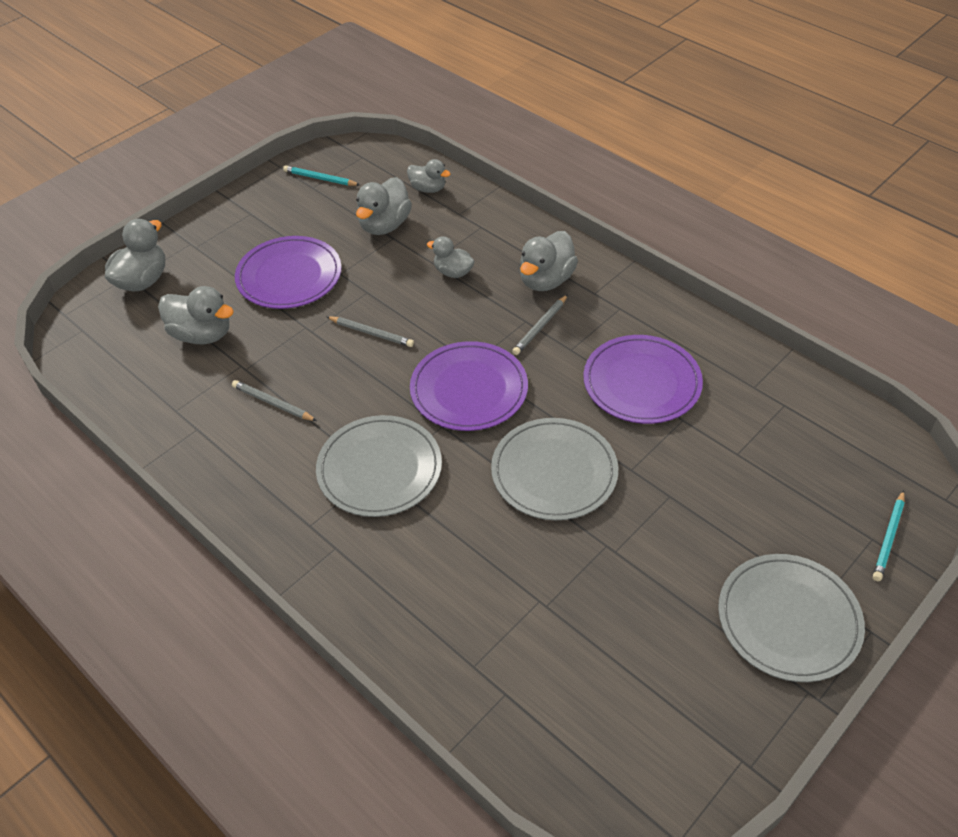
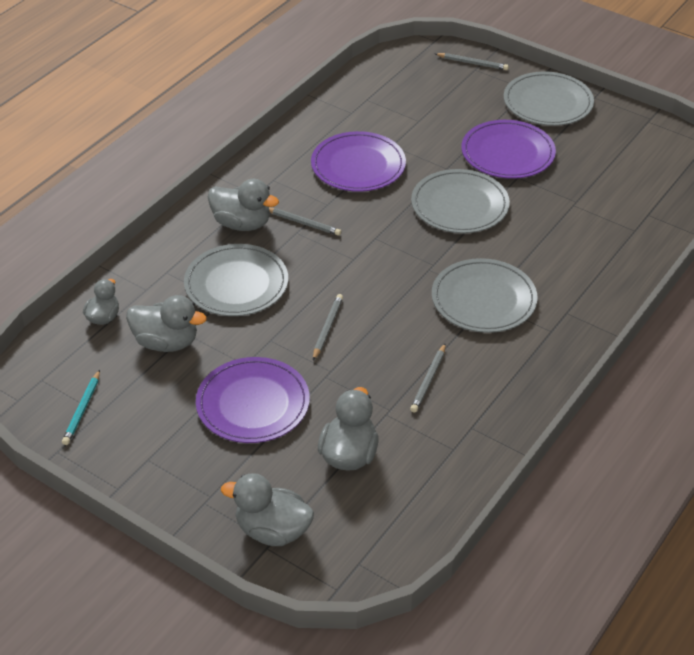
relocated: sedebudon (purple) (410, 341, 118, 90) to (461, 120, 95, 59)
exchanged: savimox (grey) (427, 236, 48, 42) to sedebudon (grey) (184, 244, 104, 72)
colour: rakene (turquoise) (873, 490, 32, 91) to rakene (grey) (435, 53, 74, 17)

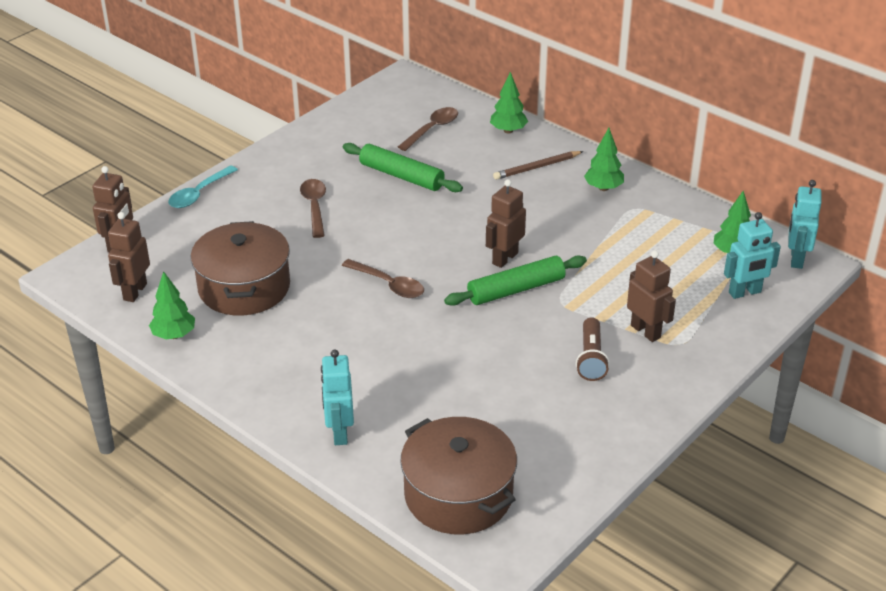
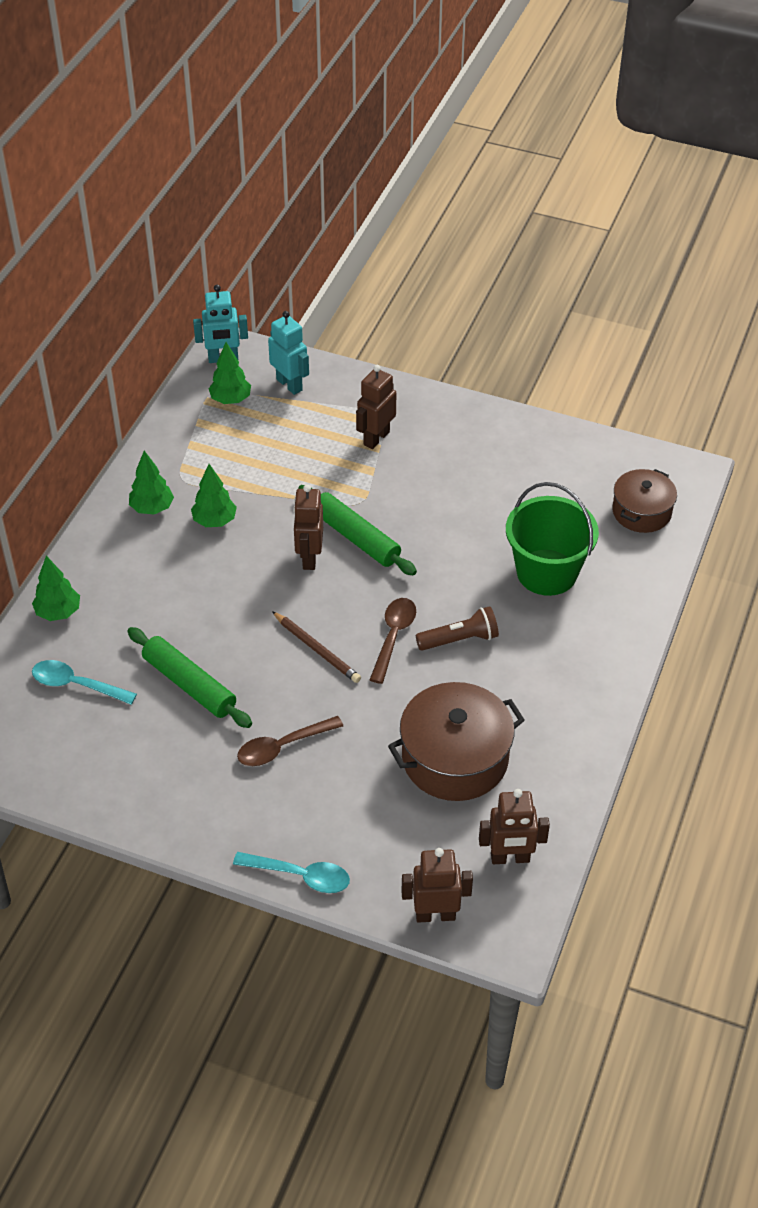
missing: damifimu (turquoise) (321, 349, 33, 96)
appeared: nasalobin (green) (506, 482, 93, 114)
relocated: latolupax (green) (149, 271, 46, 69) to (191, 464, 46, 63); rakene (brown) (493, 151, 90, 29) to (272, 611, 89, 72); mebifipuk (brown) (576, 317, 34, 64) to (416, 606, 83, 45)
colour: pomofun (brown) (398, 107, 60, 44) to pomofun (turquoise) (32, 660, 105, 45)
spun: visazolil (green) (343, 143, 120, 49) = (127, 627, 125, 101) 60 degrees counterclockwise; damifimu (brown) (486, 179, 40, 89) = (293, 484, 30, 86) 75 degrees clockwise
size: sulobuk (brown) (400, 417, 117, 118) = (612, 469, 65, 64) x0.63

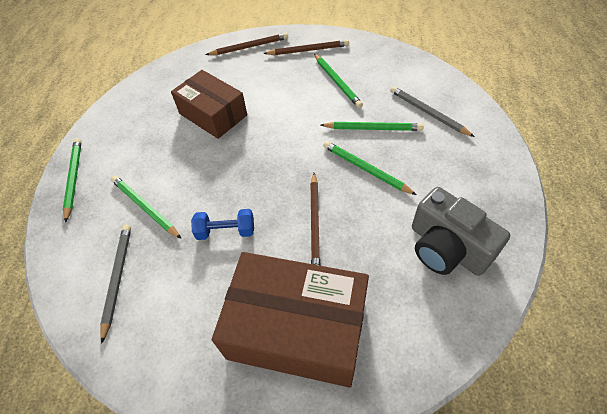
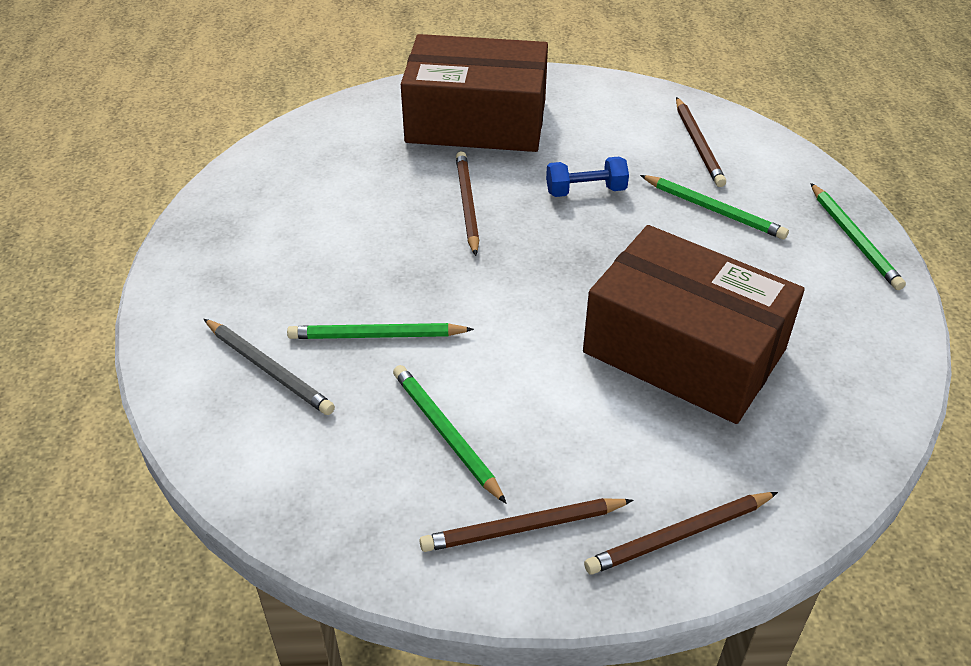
missing: rakene (green) (323, 141, 94, 54); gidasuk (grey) (412, 187, 98, 89)
colour: rakene (grey) (100, 225, 31, 119) to rakene (brown) (676, 97, 50, 90)
size: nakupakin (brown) (171, 70, 76, 69) = (583, 225, 222, 199) x1.50

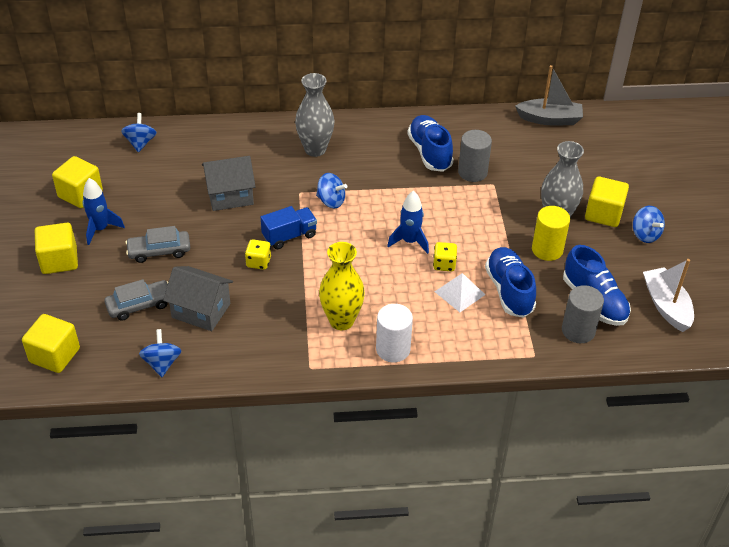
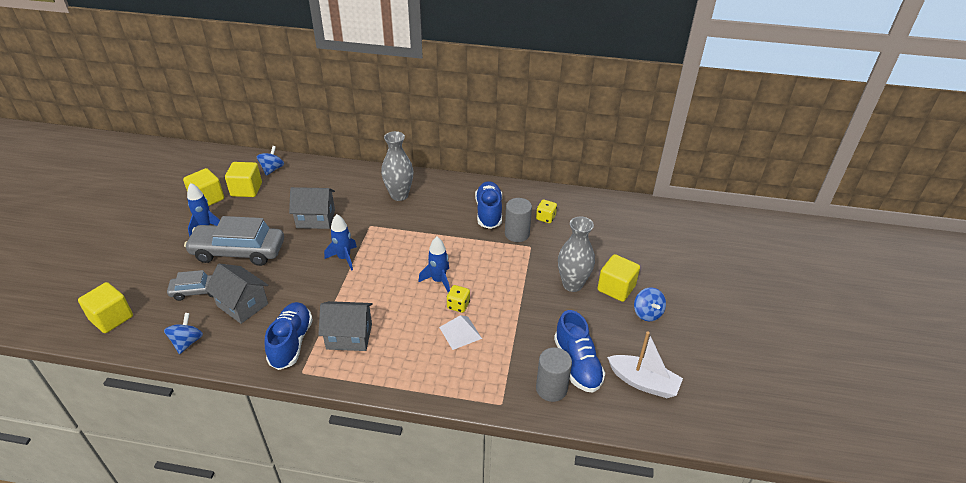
missing: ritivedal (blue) (316, 173, 31, 36); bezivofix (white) (376, 304, 37, 58); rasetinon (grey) (515, 65, 68, 61); bezivofix (yellow) (532, 206, 38, 55)
relocated: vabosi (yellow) (35, 223, 43, 51) to (225, 162, 37, 35); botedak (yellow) (245, 239, 26, 31) to (536, 200, 21, 23); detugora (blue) (485, 247, 51, 71) to (264, 302, 49, 68)
exchanged: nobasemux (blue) (261, 206, 56, 43) to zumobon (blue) (324, 214, 33, 57); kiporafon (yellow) (319, 242, 46, 88) to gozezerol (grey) (318, 301, 55, 50)
spun: rasetinon (white) (643, 259, 51, 73) = (607, 331, 76, 67) 120 degrees clockwise
size: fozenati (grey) (125, 226, 66, 37) = (184, 216, 100, 50) x1.78

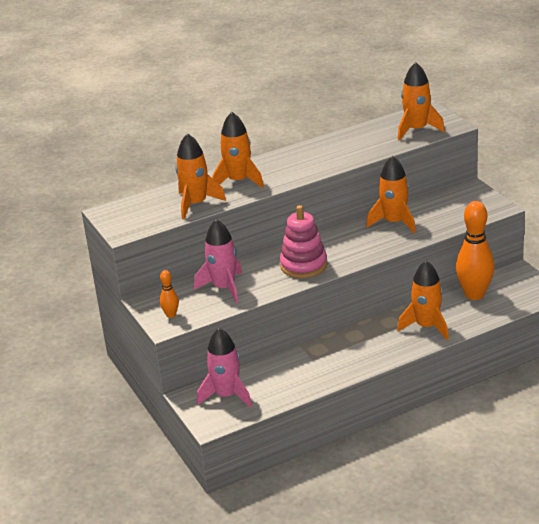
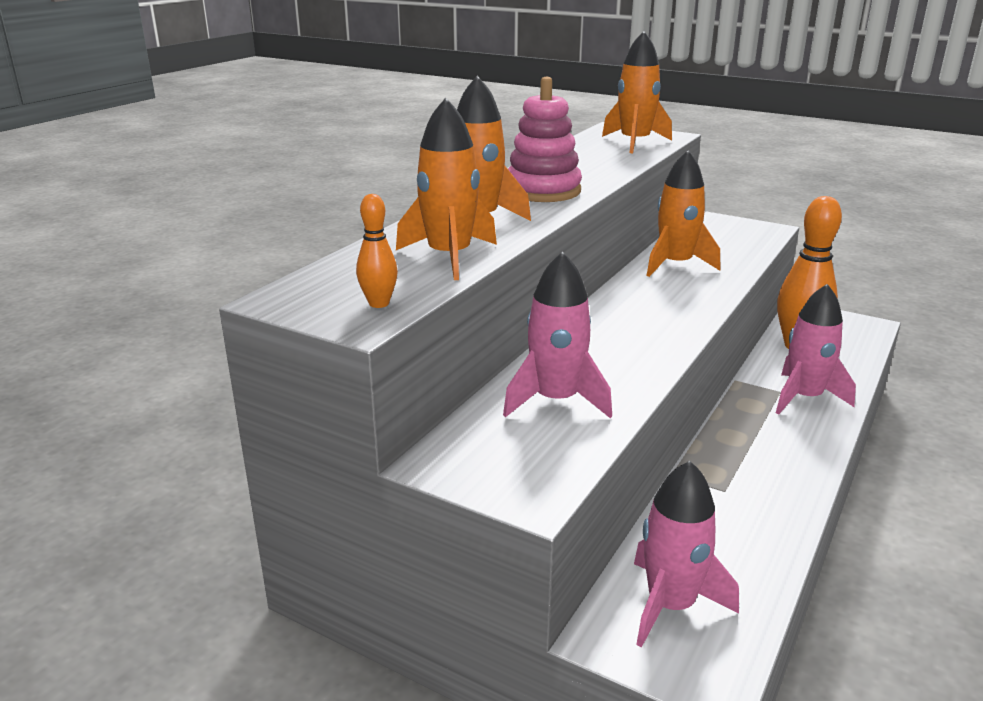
relocated: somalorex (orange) (160, 270, 19, 48) to (356, 194, 42, 114); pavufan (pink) (280, 205, 47, 73) to (508, 77, 74, 125)
colour: zumobon (orange) (397, 261, 52, 79) to zumobon (pink) (776, 284, 80, 130)

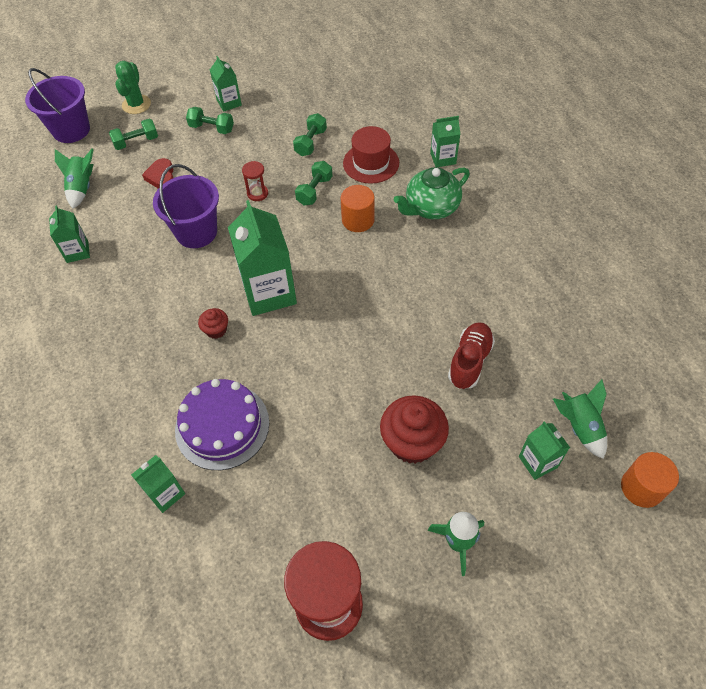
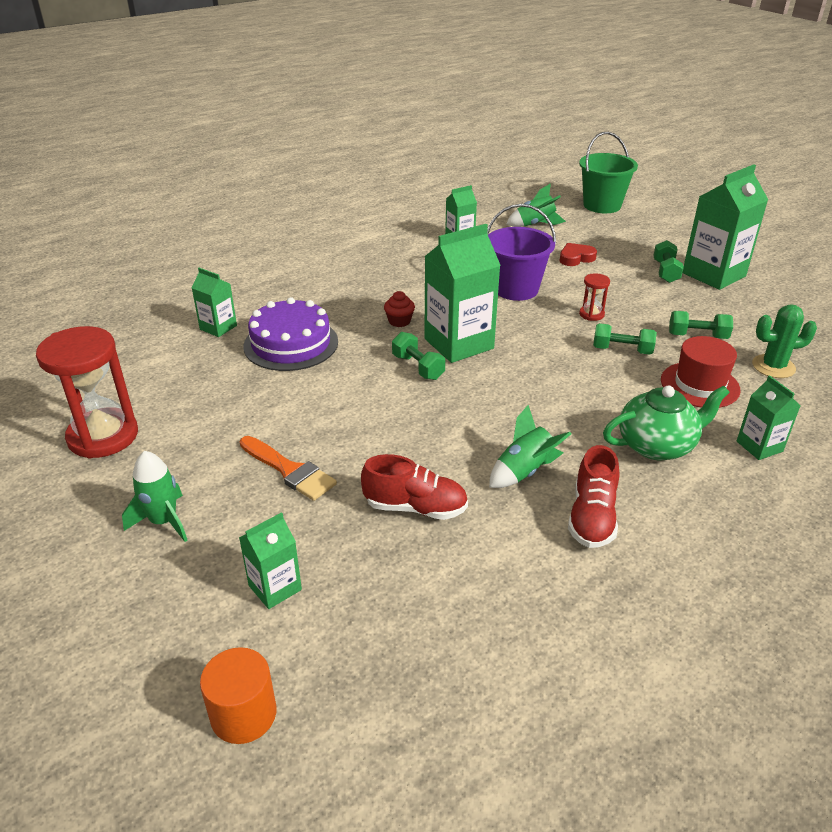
missing: bezivofix (orange) (341, 185, 34, 47)
appeared: detugora (red) (568, 445, 51, 103)
relocated: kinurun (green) (109, 119, 49, 31) to (392, 332, 53, 48); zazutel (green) (115, 61, 36, 53) to (752, 304, 65, 74); zumobon (green) (553, 379, 54, 80) to (489, 405, 82, 83)
exchanged: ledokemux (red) (380, 396, 69, 68) to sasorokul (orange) (240, 436, 97, 65)
colour: nasalobin (purple) (25, 68, 65, 75) to nasalobin (green) (579, 132, 59, 81)
spun: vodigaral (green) (394, 167, 76, 52) = (603, 385, 127, 75) 120 degrees clockwise
size: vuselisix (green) (210, 56, 32, 56) = (683, 164, 85, 126) x1.89

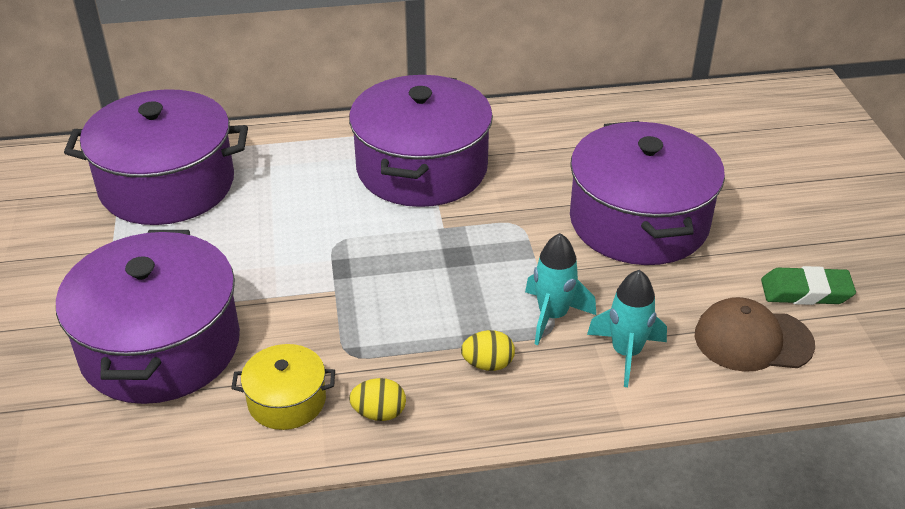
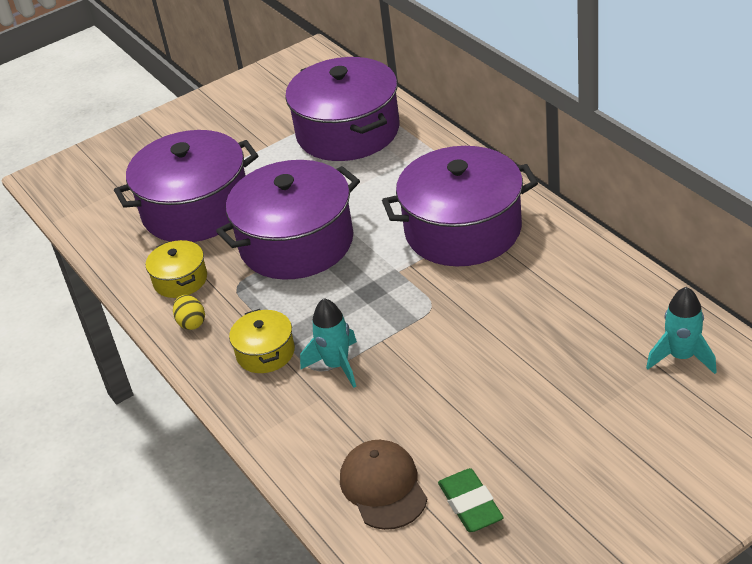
relocated: sulobuk (purple) (570, 121, 155, 144) to (216, 160, 144, 120); zumobon (turquoise) (587, 270, 80, 117) to (646, 287, 71, 87)
exchanged: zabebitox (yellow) (461, 330, 54, 41) to sulobuk (yellow) (229, 309, 66, 64)

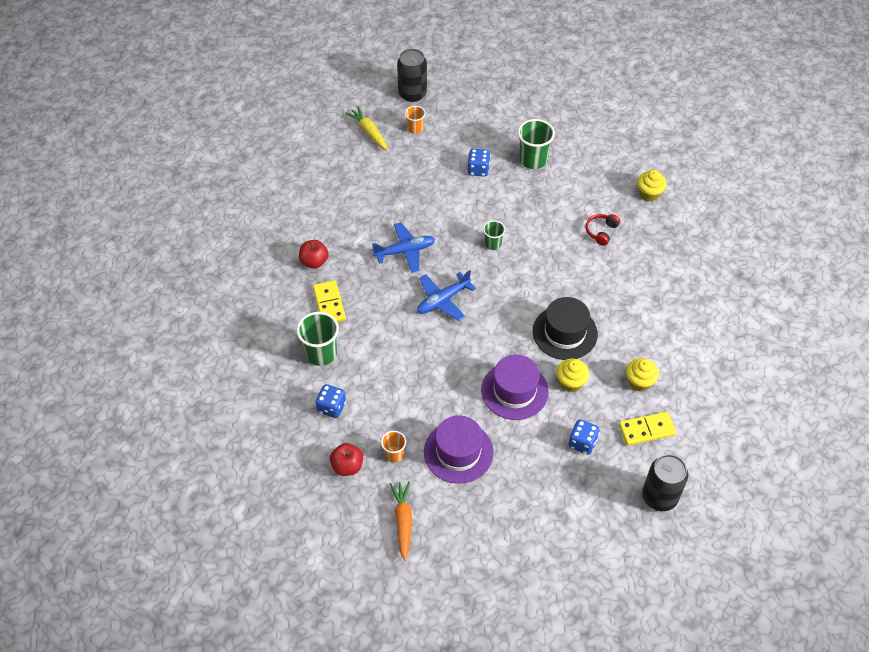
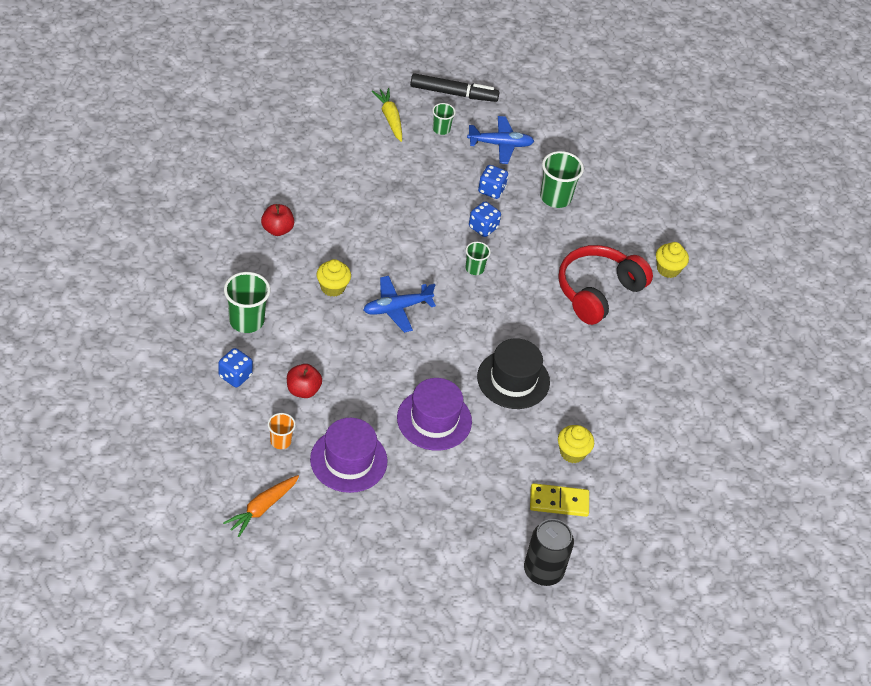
missing: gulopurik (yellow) (313, 280, 33, 42)
relocated: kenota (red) (330, 443, 33, 33) to (287, 364, 35, 34); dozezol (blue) (372, 222, 63, 51) to (467, 116, 67, 48); ledokemux (yellow) (556, 359, 33, 33) to (316, 259, 35, 38); botedak (blue) (568, 419, 32, 36) to (469, 201, 32, 36)
exchanged: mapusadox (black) (397, 49, 30, 53) to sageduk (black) (410, 73, 90, 29)
colour: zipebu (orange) (405, 106, 20, 28) to zipebu (green) (432, 103, 24, 32)
spun: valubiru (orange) (390, 481, 22, 80) = (223, 475, 76, 62) 150 degrees counterclockwise
size: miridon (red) (586, 214, 34, 32) = (558, 245, 95, 80) x2.27

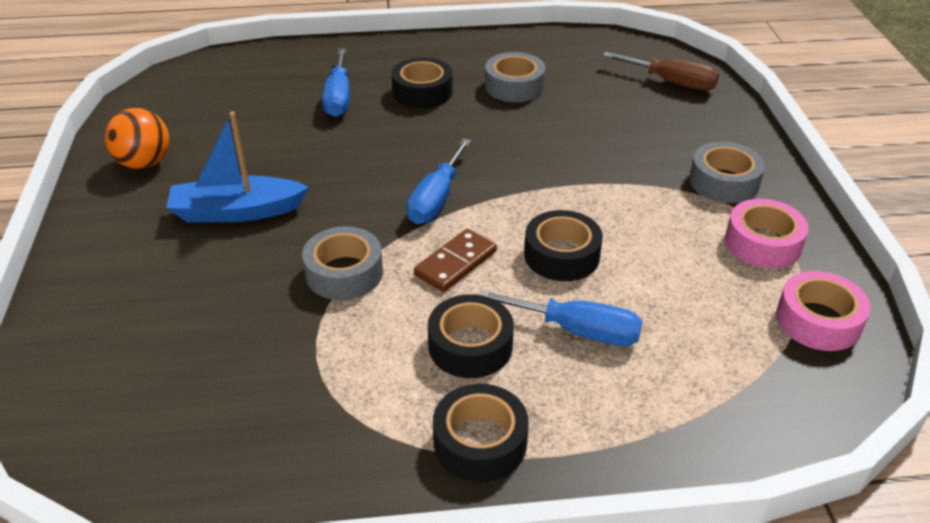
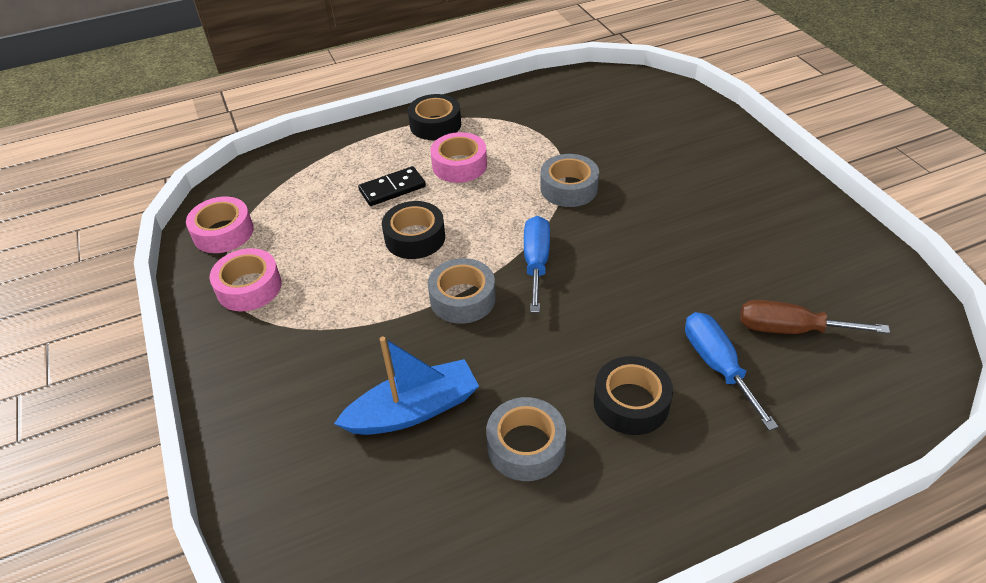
missing: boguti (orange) (105, 108, 65, 61); gulopurik (brown) (414, 229, 83, 63)
relocated: rasetinon (blue) (166, 112, 143, 110) to (334, 336, 145, 99); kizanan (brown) (603, 52, 116, 39) to (740, 300, 150, 34); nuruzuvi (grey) (689, 142, 76, 61) to (428, 258, 68, 66)
exchanged: kizanan (blue) (479, 290, 164, 56) to gulopurik (black) (358, 166, 68, 40)
colour: nuruzuvi (black) (428, 294, 86, 84) to nuruzuvi (pink) (430, 132, 57, 51)

